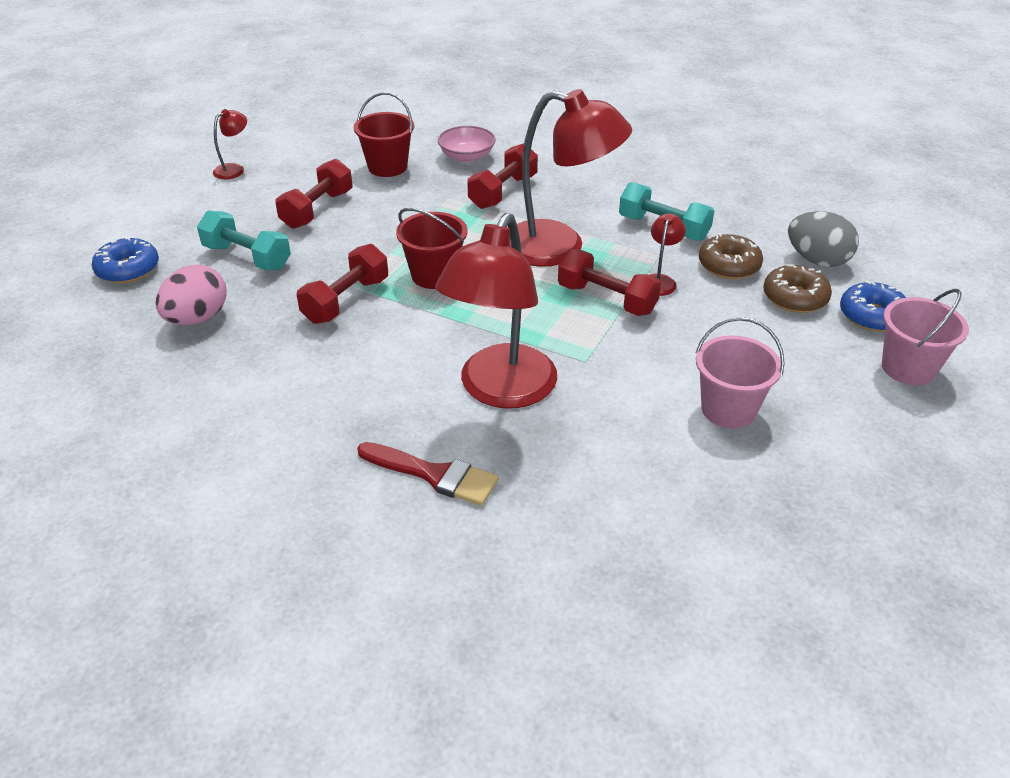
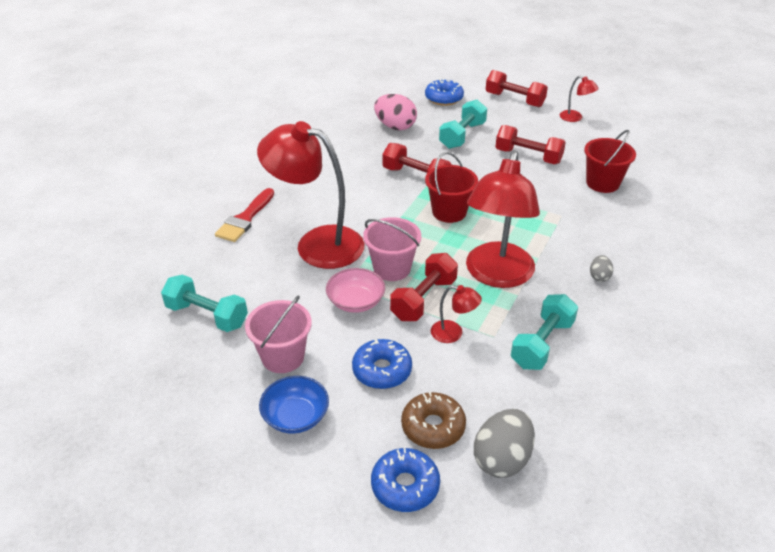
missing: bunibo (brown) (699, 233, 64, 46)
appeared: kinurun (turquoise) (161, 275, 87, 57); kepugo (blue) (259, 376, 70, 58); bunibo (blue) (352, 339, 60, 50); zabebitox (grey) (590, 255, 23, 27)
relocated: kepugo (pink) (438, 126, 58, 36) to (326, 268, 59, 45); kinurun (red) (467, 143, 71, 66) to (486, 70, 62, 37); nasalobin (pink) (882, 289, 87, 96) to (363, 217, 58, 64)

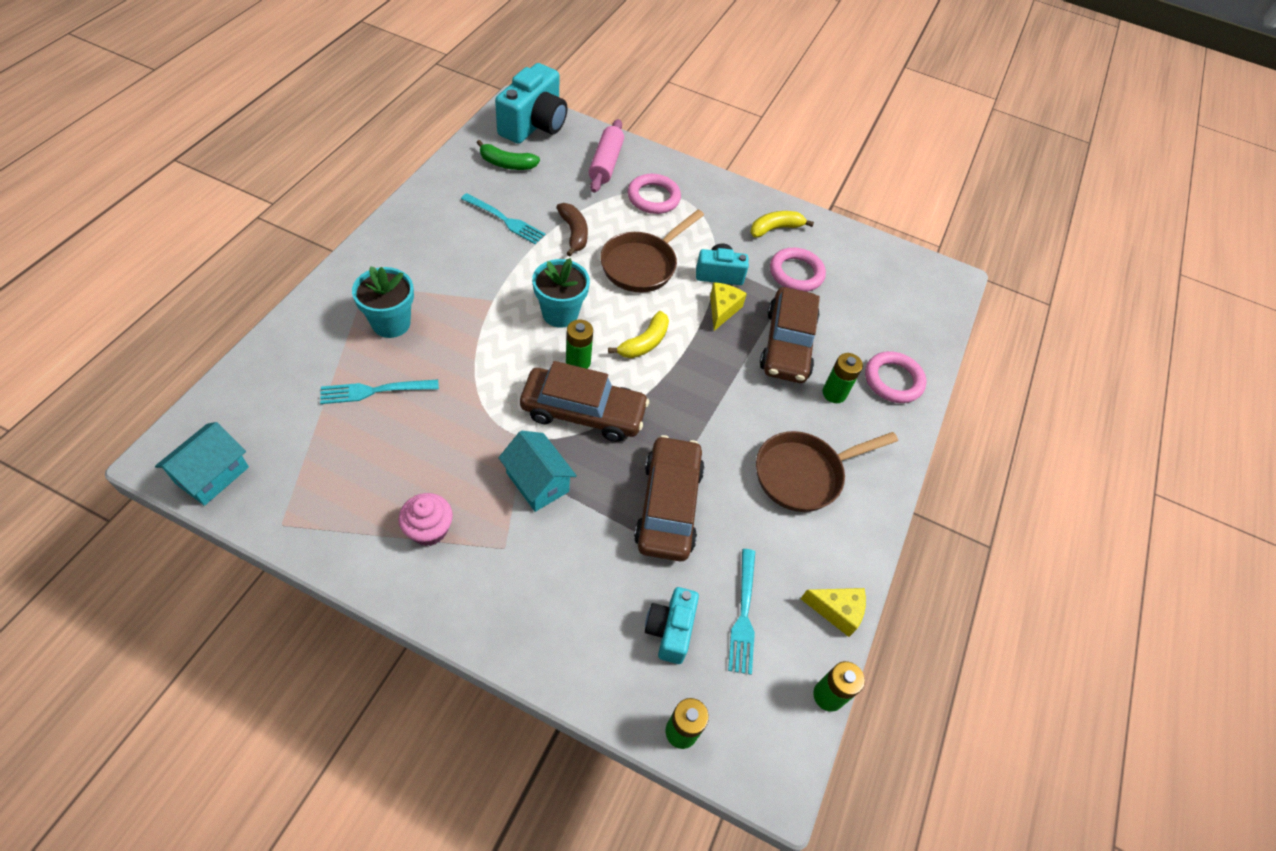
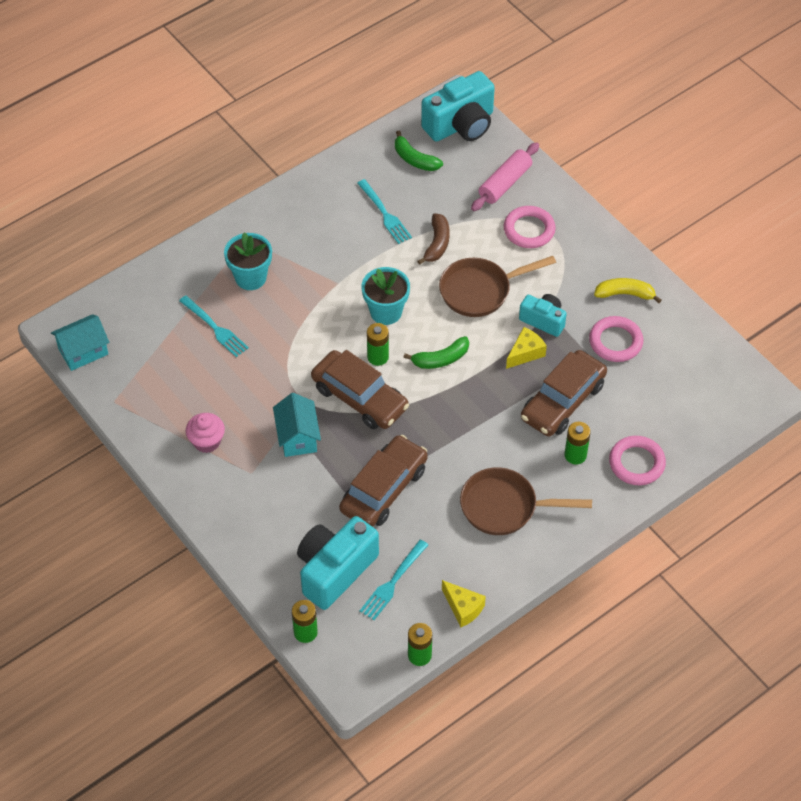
colour: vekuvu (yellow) (608, 311, 61, 47) to vekuvu (green) (403, 336, 66, 33)
spun: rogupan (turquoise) (320, 379, 119, 25) = (179, 295, 70, 62) 150 degrees counterclockwise
size: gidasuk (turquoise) (645, 587, 54, 77) = (297, 516, 82, 94) x1.74

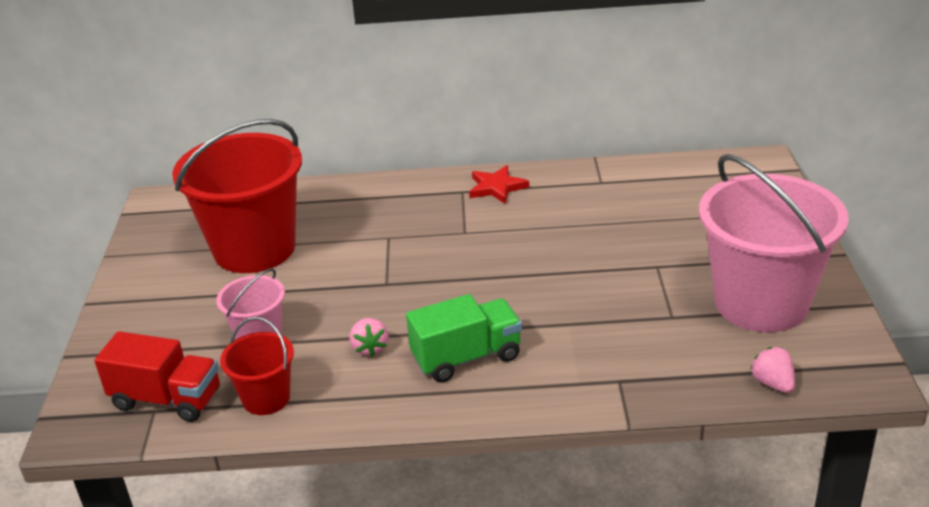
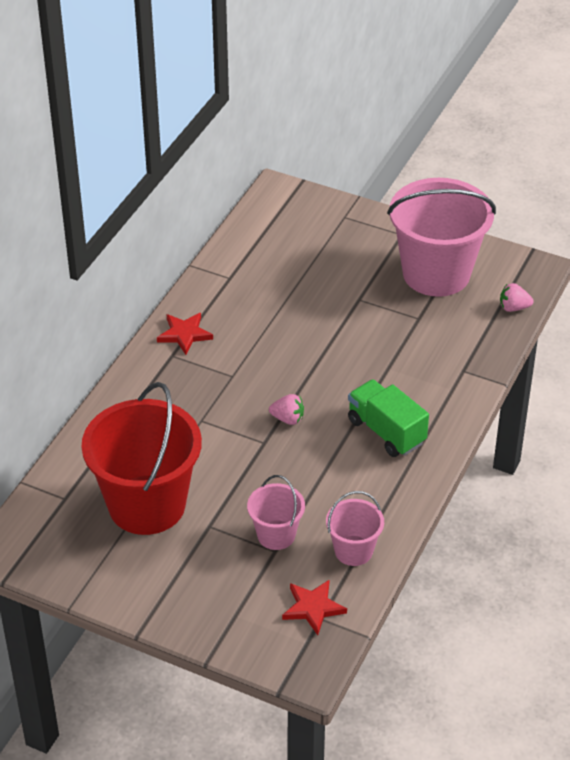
relocated: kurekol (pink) (349, 318, 40, 39) to (269, 394, 35, 31)
exchanged: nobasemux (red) (94, 331, 126, 91) to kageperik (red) (282, 579, 65, 56)
colour: nasalobin (red) (220, 316, 74, 99) to nasalobin (pink) (326, 491, 58, 75)
spun: nobasemux (green) (406, 294, 116, 88) = (348, 379, 81, 78) 45 degrees counterclockwise

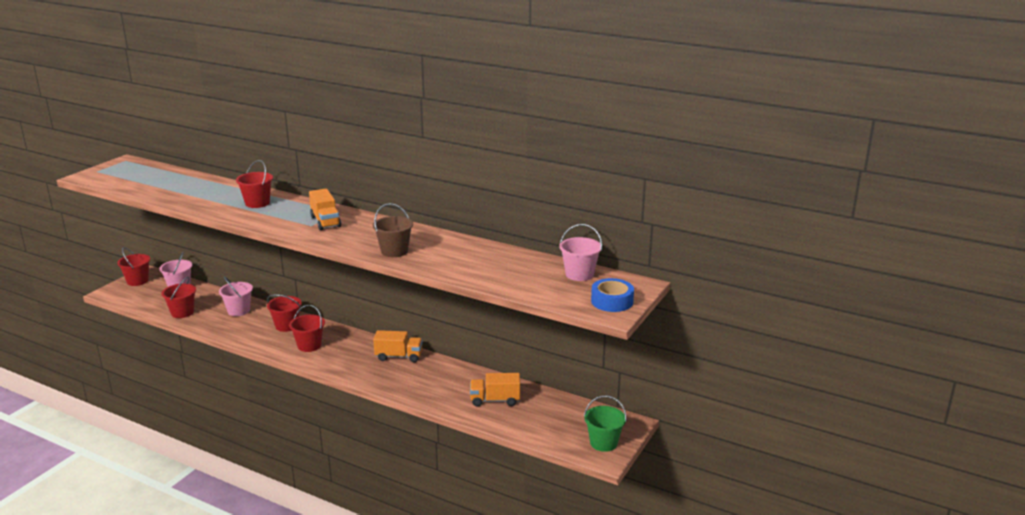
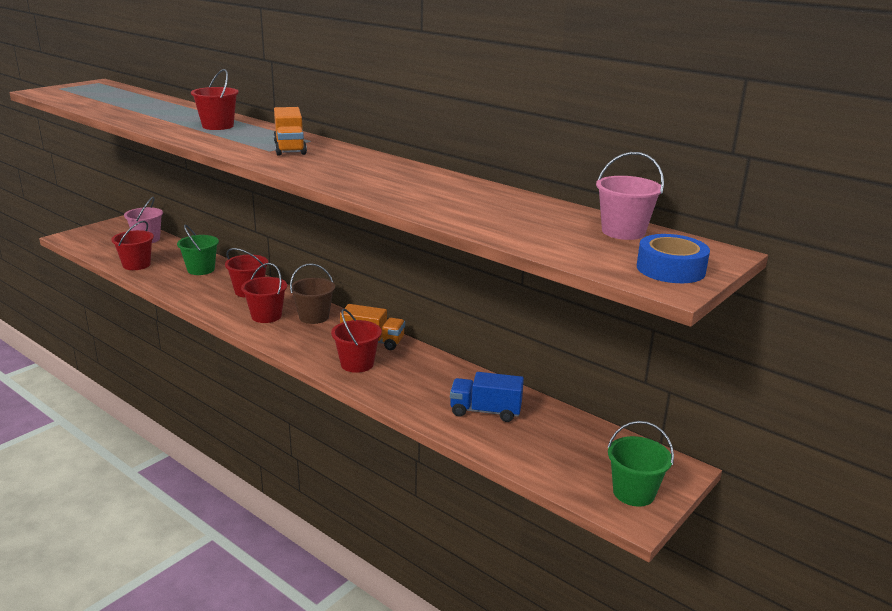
relocated: nasalobin (red) (117, 247, 33, 39) to (331, 309, 51, 64); nasalobin (brown) (373, 203, 40, 54) to (290, 263, 45, 61)
colour: nasalobin (pink) (219, 276, 34, 40) to nasalobin (green) (177, 225, 42, 50); nobasemux (orange) (470, 373, 50, 34) to nobasemux (blue) (450, 372, 74, 50)

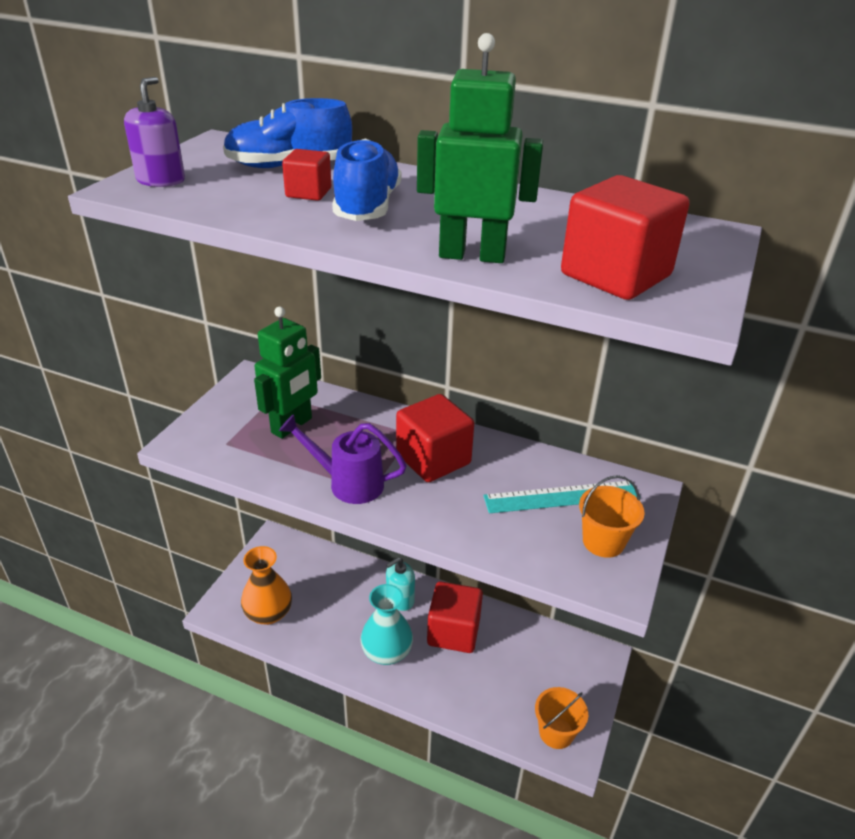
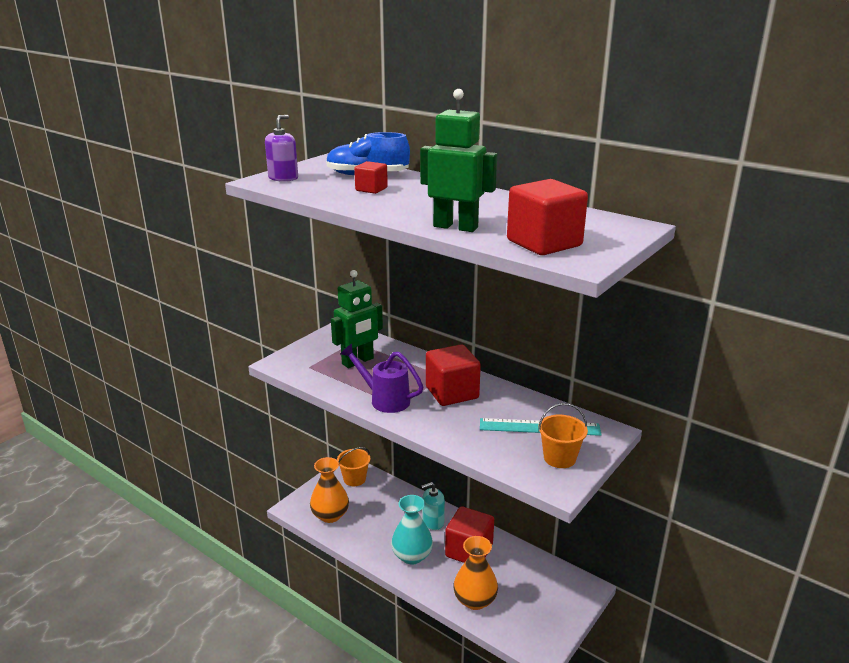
missing: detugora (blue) (332, 138, 70, 83)
appeared: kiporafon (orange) (453, 536, 45, 74)
relocated: nasalobin (orange) (535, 687, 53, 62) to (337, 447, 34, 39)

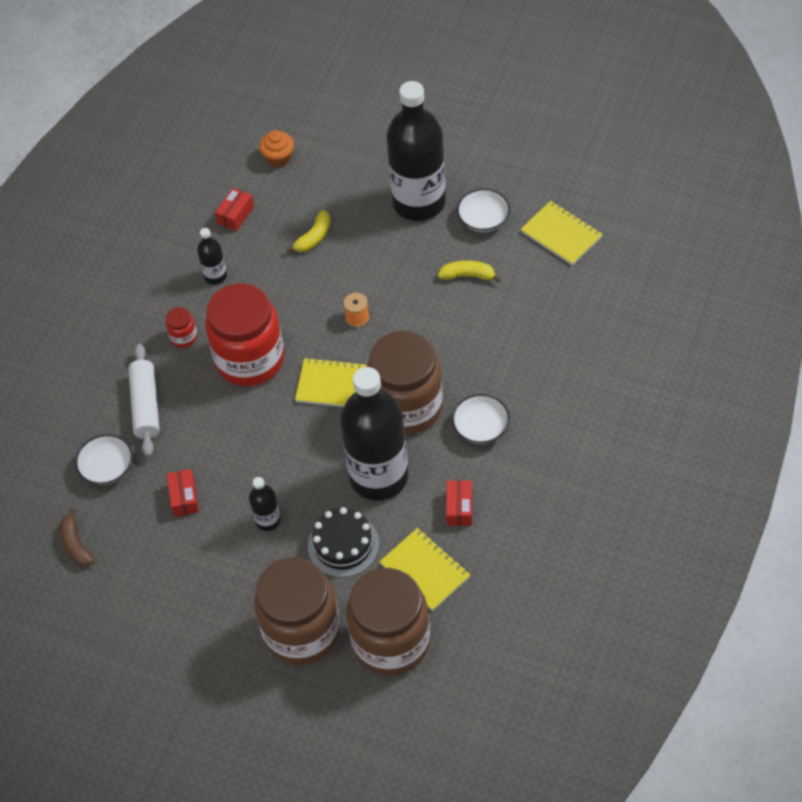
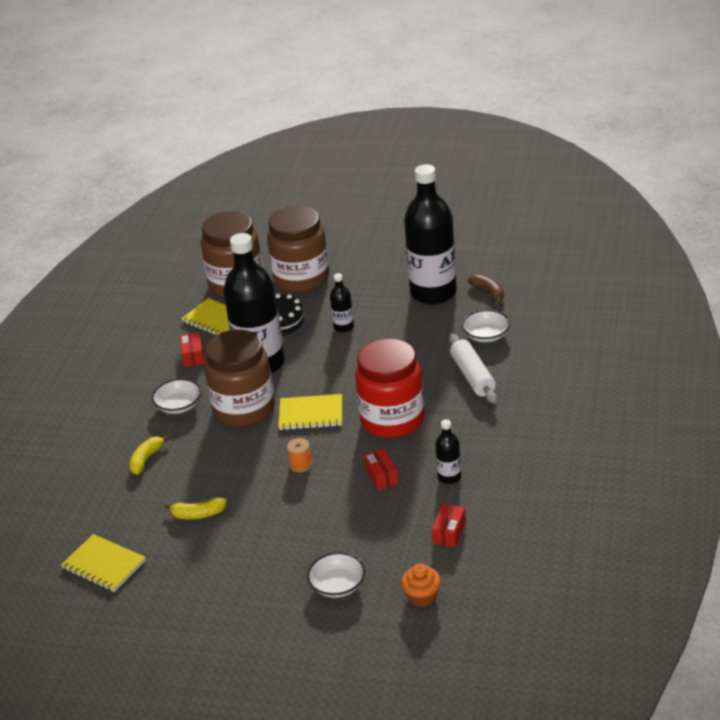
missing: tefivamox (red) (166, 307, 31, 41)
relocated: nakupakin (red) (167, 469, 32, 48) to (364, 448, 35, 42); vekuvu (yellow) (286, 210, 45, 42) to (129, 435, 41, 40); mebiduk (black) (387, 81, 59, 140) to (404, 164, 53, 141); kepugo (white) (457, 188, 53, 44) to (307, 552, 58, 46)

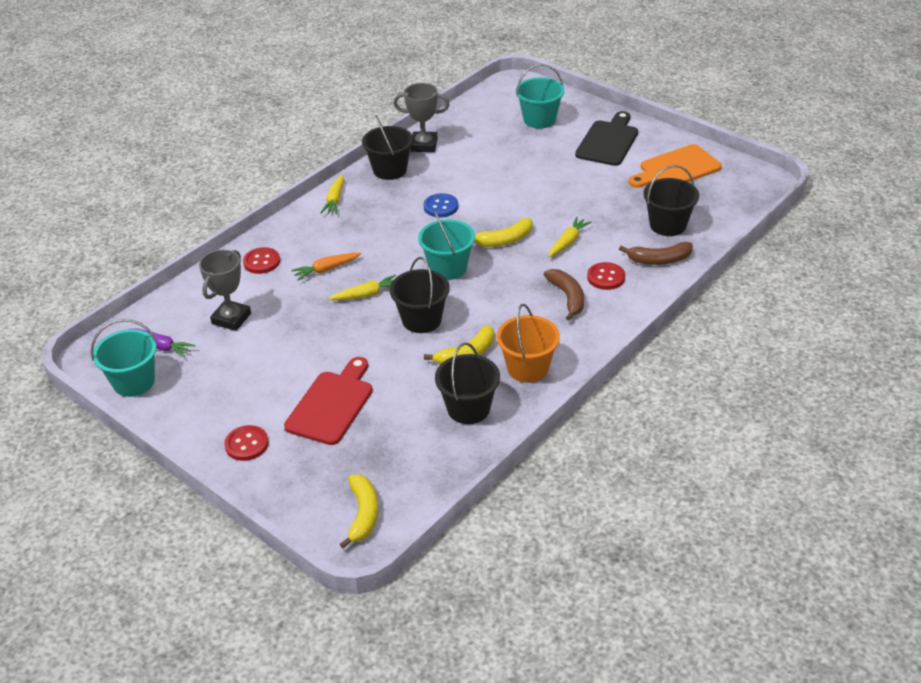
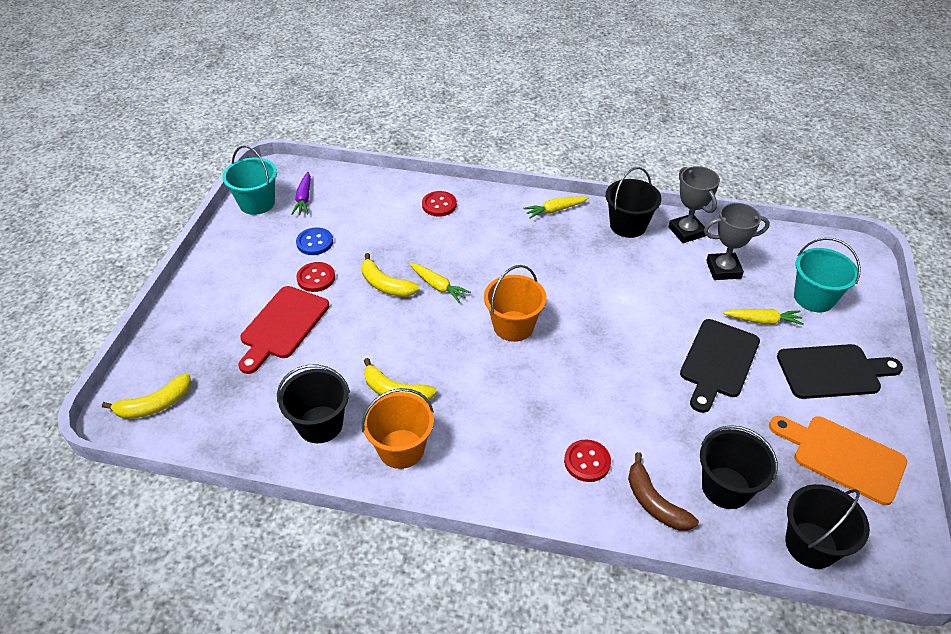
missing: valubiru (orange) (291, 253, 70, 27); vekuvu (brown) (544, 269, 40, 52)
appeared: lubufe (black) (680, 319, 80, 94)
relocated: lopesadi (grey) (199, 250, 52, 81) to (704, 203, 66, 77); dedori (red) (224, 425, 45, 36) to (296, 262, 39, 30); nasalobin (black) (390, 257, 60, 76) to (786, 484, 84, 85); dedori (blue) (423, 193, 35, 24) to (296, 227, 37, 28); vekuvu (yellow) (474, 218, 59, 29) to (361, 253, 58, 44); valubiru (yellow) (549, 217, 42, 40) to (723, 309, 81, 16)
colour: nasalobin (turquoise) (418, 209, 57, 71) to nasalobin (orange) (484, 265, 63, 77)
spun: lubufe (red) (284, 357, 89, 88) = (239, 286, 90, 88) 120 degrees clockwise

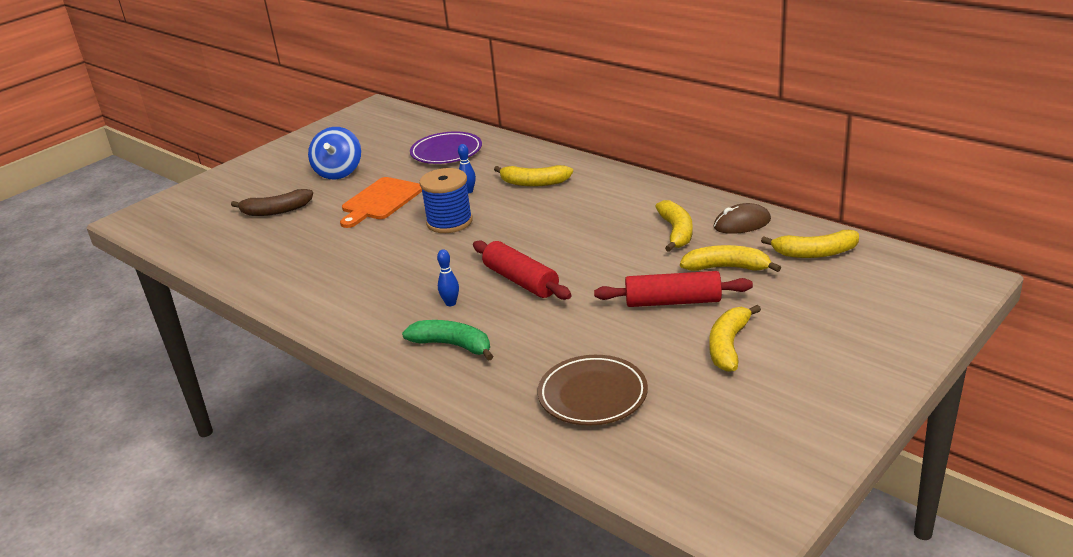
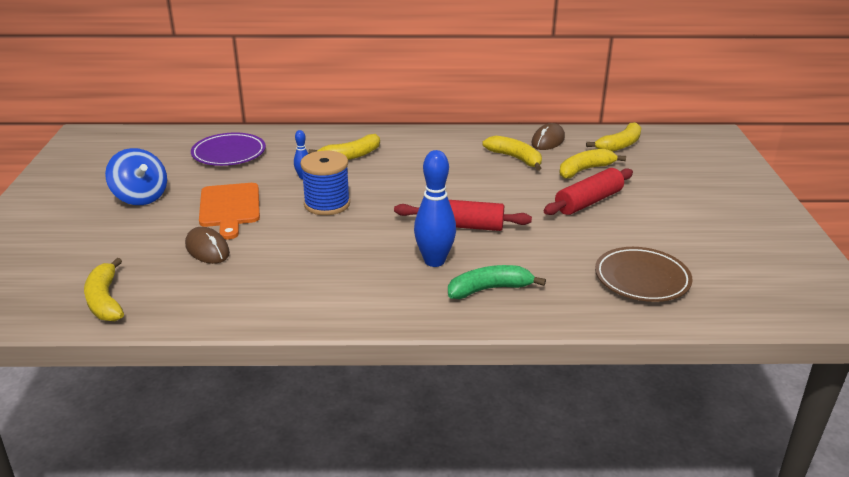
missing: vekuvu (brown) (231, 189, 82, 27)
appeared: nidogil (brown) (185, 227, 45, 37)
relocated: vekuvu (yellow) (709, 305, 52, 67) to (84, 258, 40, 63)
size: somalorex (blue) (437, 249, 22, 57) = (414, 150, 42, 117) x2.02

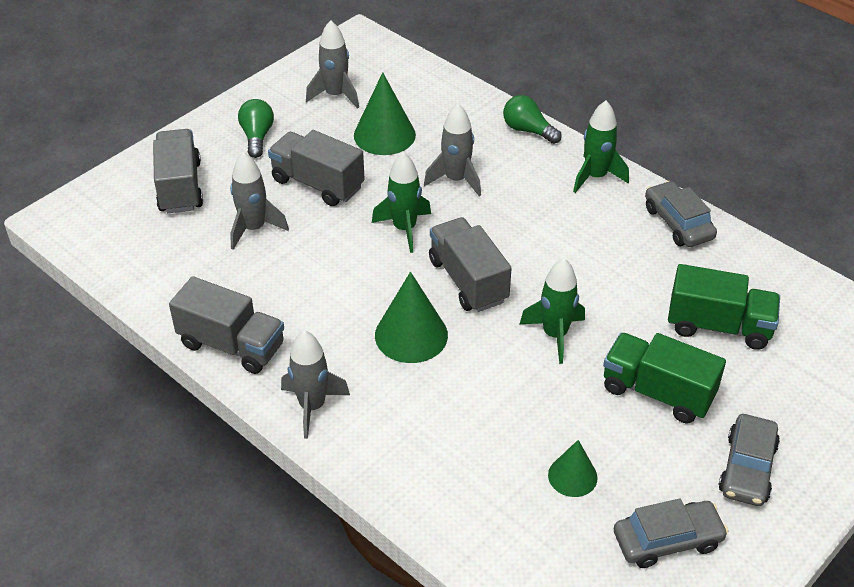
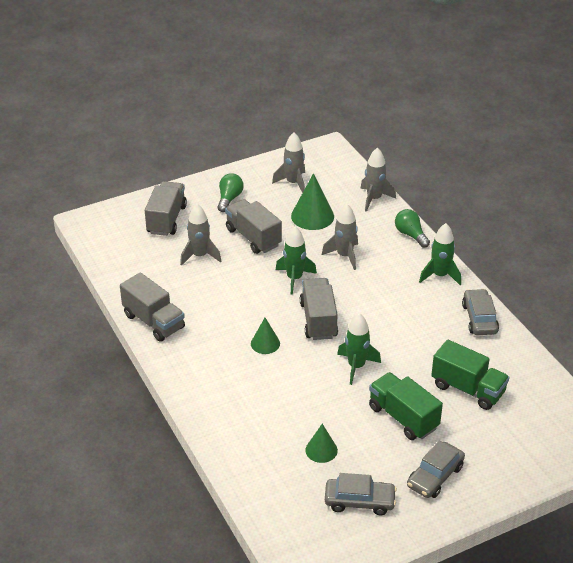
relocated: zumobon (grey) (281, 330, 69, 109) to (360, 148, 36, 64)
size: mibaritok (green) (375, 272, 73, 91) = (251, 318, 29, 36) x0.61

